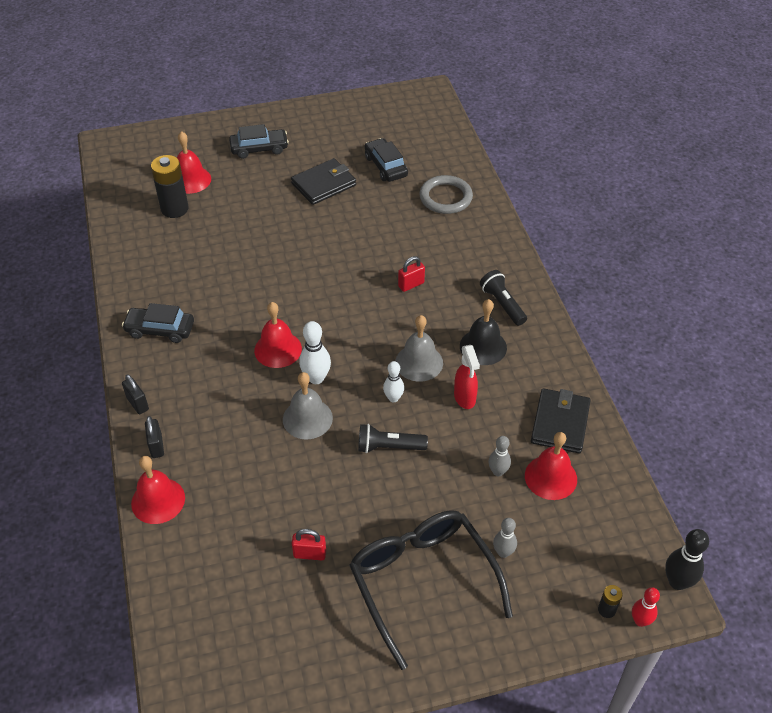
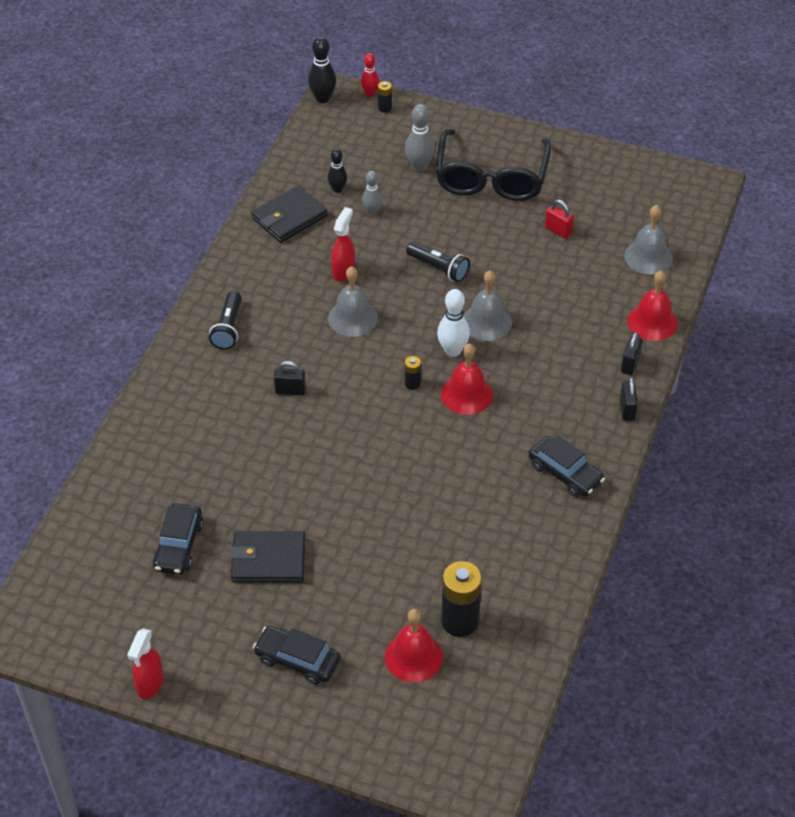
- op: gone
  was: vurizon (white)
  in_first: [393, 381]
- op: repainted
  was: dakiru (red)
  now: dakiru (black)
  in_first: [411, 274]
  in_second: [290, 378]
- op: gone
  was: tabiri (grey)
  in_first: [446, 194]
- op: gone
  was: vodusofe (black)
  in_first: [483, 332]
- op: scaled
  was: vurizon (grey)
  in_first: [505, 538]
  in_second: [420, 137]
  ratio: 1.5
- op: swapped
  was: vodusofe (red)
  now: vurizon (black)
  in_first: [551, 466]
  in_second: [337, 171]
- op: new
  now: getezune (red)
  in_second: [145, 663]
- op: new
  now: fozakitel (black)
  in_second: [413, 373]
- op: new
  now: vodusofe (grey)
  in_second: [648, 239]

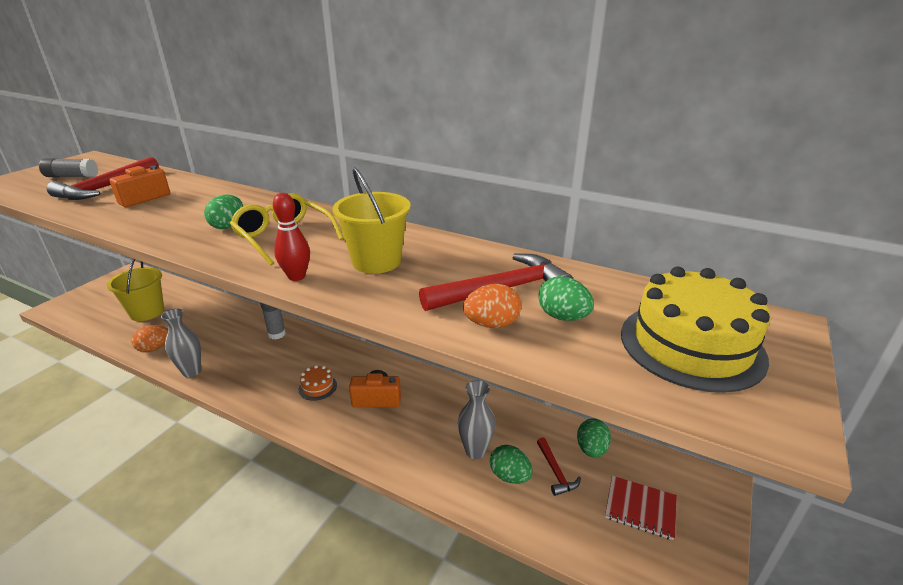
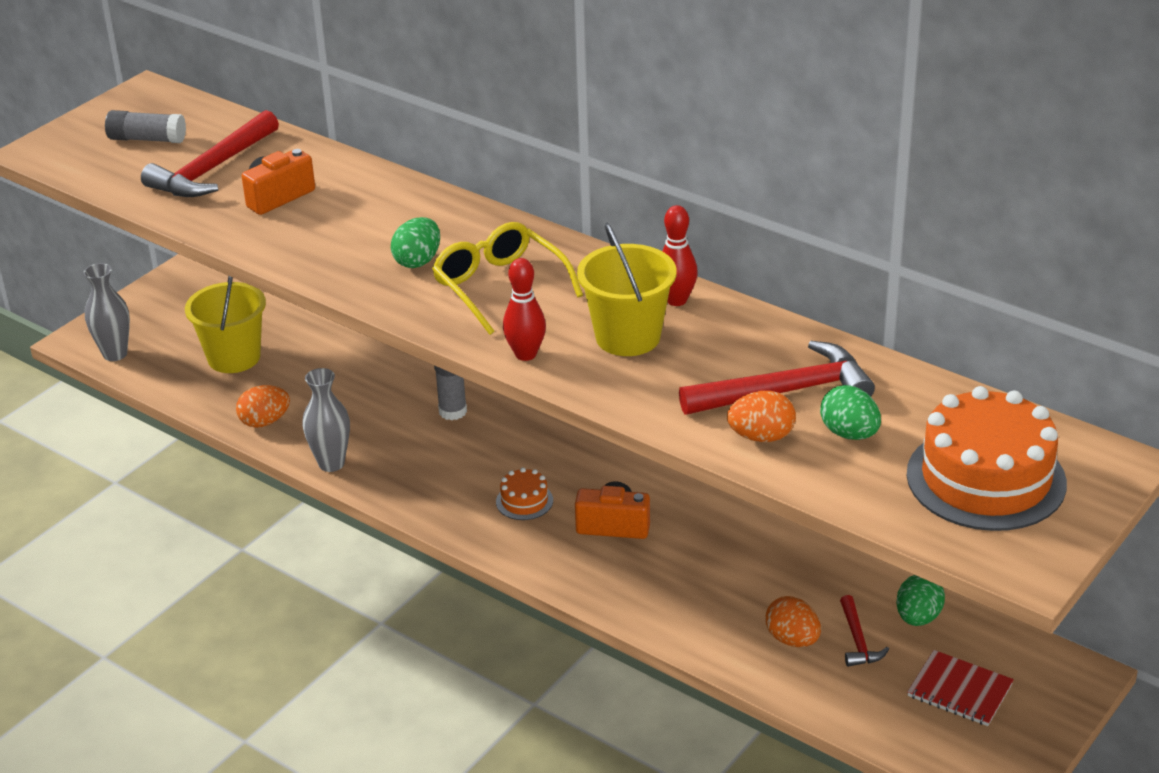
- op: shifted
  was: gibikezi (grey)
  in_first: [476, 419]
  in_second: [107, 312]
- op: repainted
  was: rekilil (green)
  now: rekilil (orange)
  in_first: [511, 464]
  in_second: [793, 621]
- op: repainted
  was: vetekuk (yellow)
  now: vetekuk (orange)
  in_first: [695, 330]
  in_second: [987, 458]
- op: new
  now: vurizon (red)
  in_second: [680, 255]

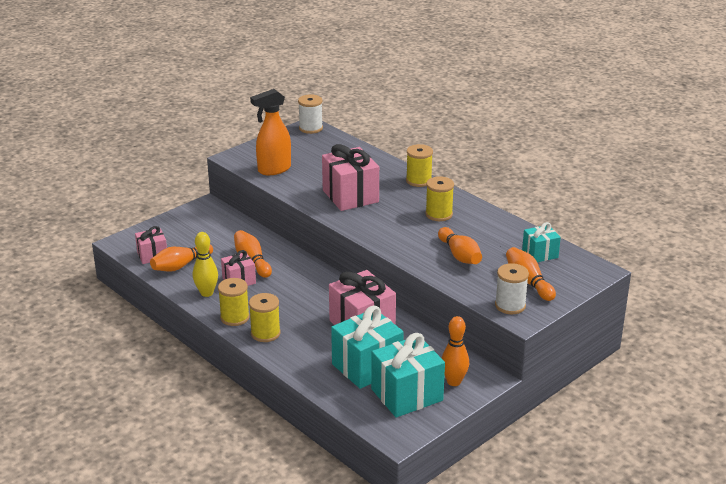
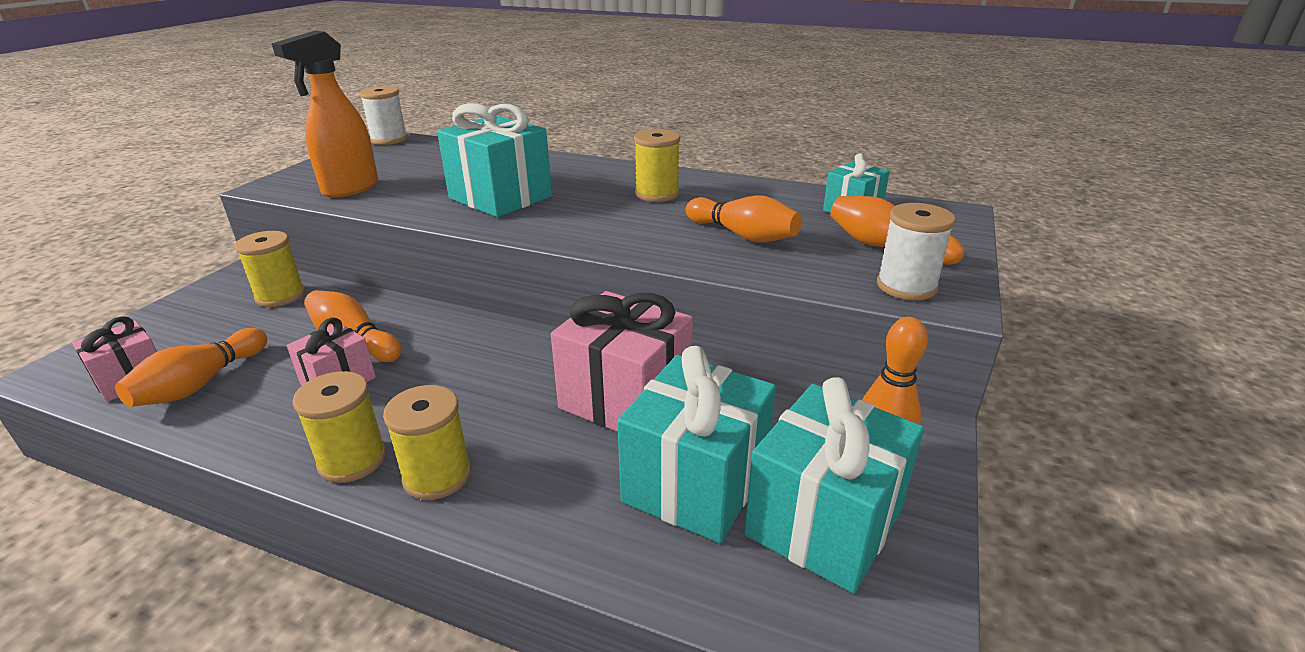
- op: gone
  was: vurizon (yellow)
  in_first: [205, 264]
- op: repainted
  was: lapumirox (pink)
  now: lapumirox (turquoise)
  in_first: [350, 177]
  in_second: [494, 160]
- op: shifted
  was: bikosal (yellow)
  in_first: [419, 165]
  in_second: [270, 269]

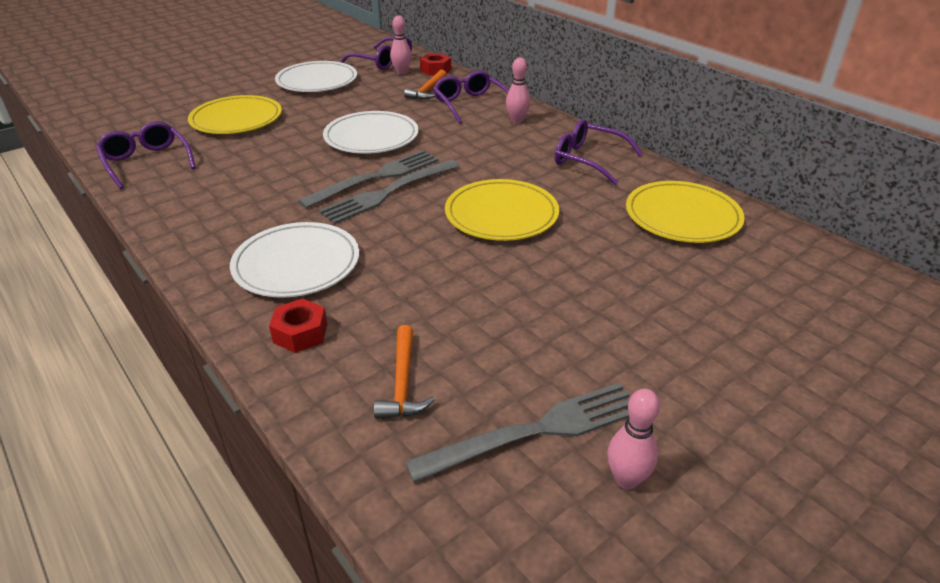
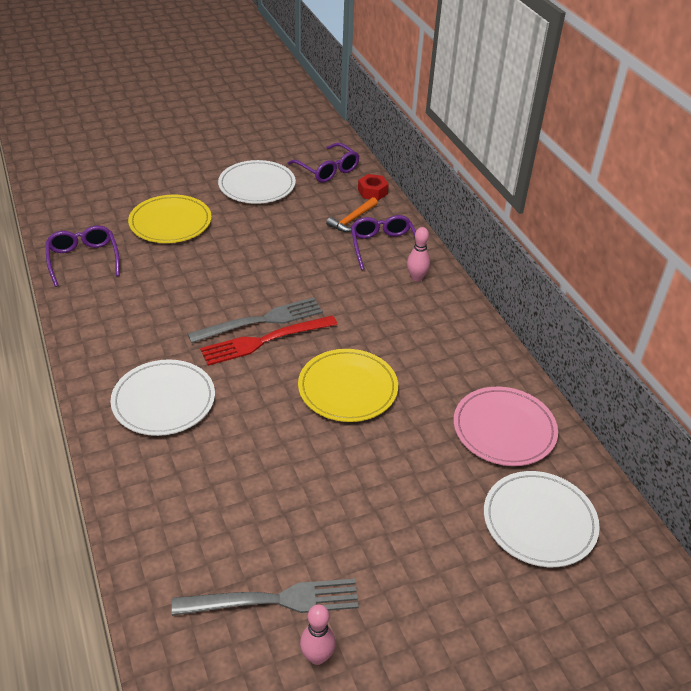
- op: gone
  was: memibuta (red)
  in_first: [298, 325]
- op: repainted
  was: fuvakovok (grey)
  now: fuvakovok (red)
  in_first: [389, 191]
  in_second: [269, 340]
- op: shifted
  was: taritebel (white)
  in_first: [371, 132]
  in_second: [542, 519]
- op: gone
  was: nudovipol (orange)
  in_first: [404, 372]
- op: gone
  was: vurizon (pink)
  in_first: [401, 45]
- op: gone
  was: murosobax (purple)
  in_first: [599, 152]
- op: repainted
  was: taritebel (yellow)
  now: taritebel (pink)
  in_first: [685, 212]
  in_second: [505, 426]

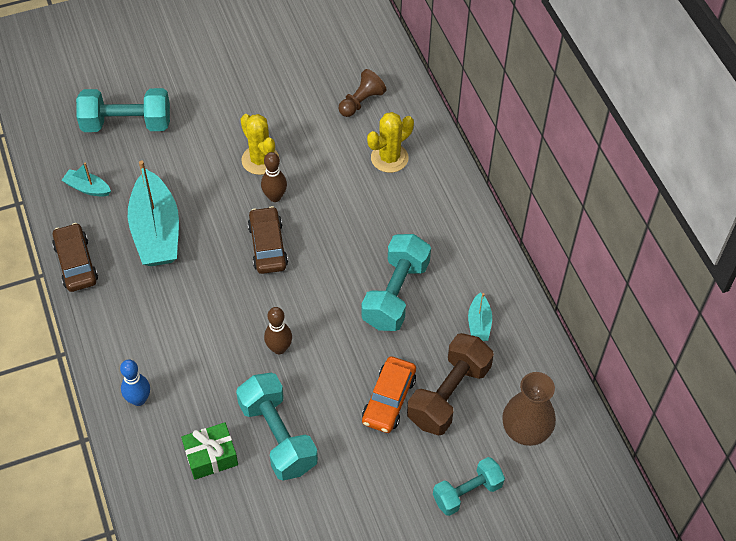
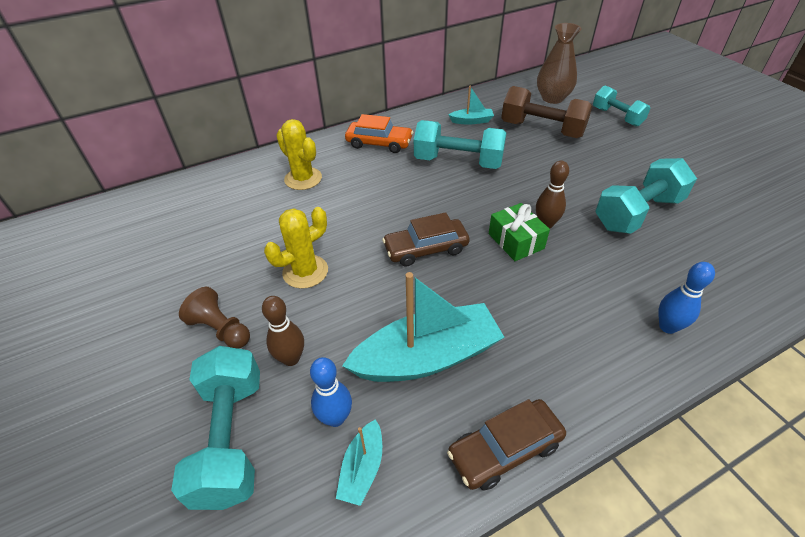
- op: shifted
  was: lapumirox (green)
  in_first: [209, 451]
  in_second: [519, 232]
- op: shifted
  was: vurizon (brown)
  in_first: [274, 177]
  in_second: [283, 331]
- op: shifted
  was: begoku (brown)
  in_first: [362, 93]
  in_second: [214, 317]
- op: shifted
  was: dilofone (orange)
  in_first: [389, 394]
  in_second: [379, 133]
- op: new
  now: vurizon (blue)
  in_second: [331, 392]

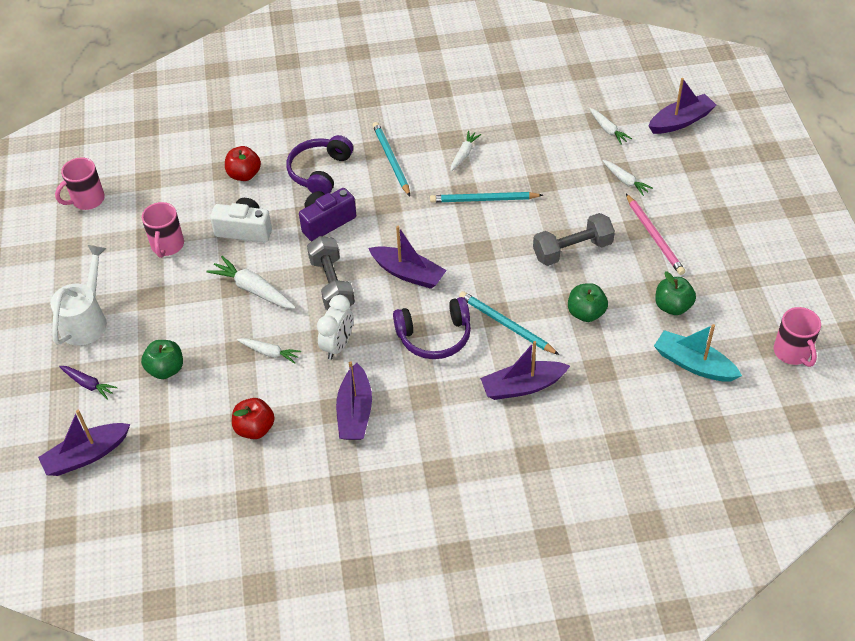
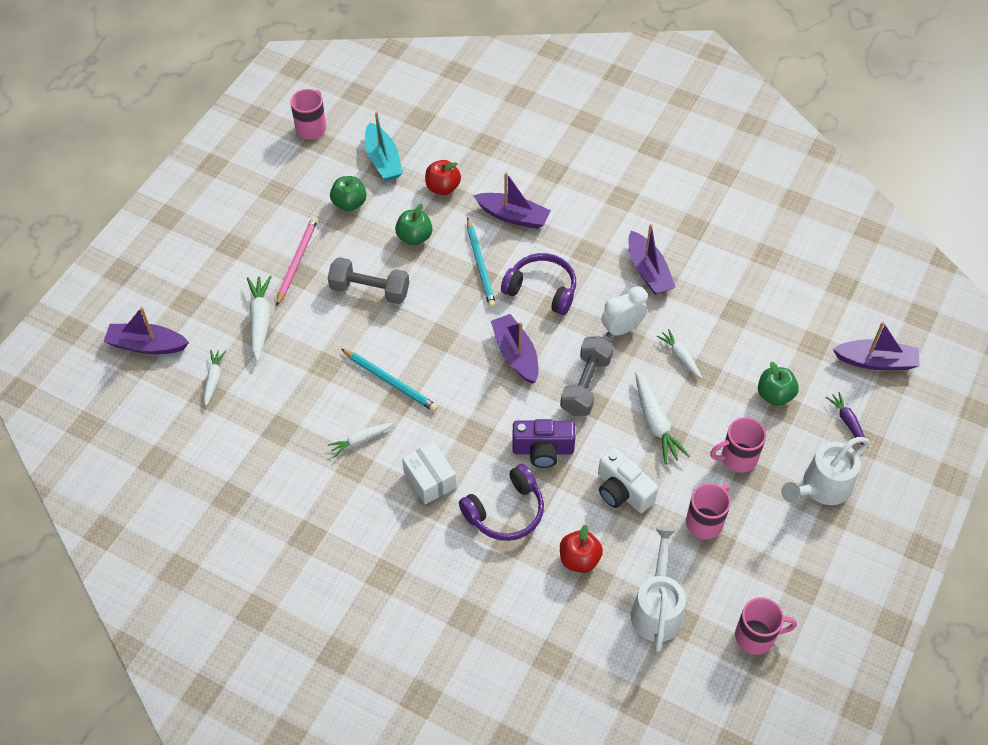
- op: shifted
  was: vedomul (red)
  in_first: [253, 418]
  in_second: [443, 177]
- op: rotated
  was: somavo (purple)
  in_first: [354, 400]
  in_second: [651, 259]
  clockwise: 120
- op: swapped
  was: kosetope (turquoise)
  now: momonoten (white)
  in_first: [391, 159]
  in_second: [429, 472]
- op: scaled
  was: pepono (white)
  in_first: [628, 178]
  in_second: [259, 319]
  ratio: 1.61
- op: new
  now: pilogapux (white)
  in_second: [658, 589]
- op: new
  now: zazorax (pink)
  in_second: [738, 445]

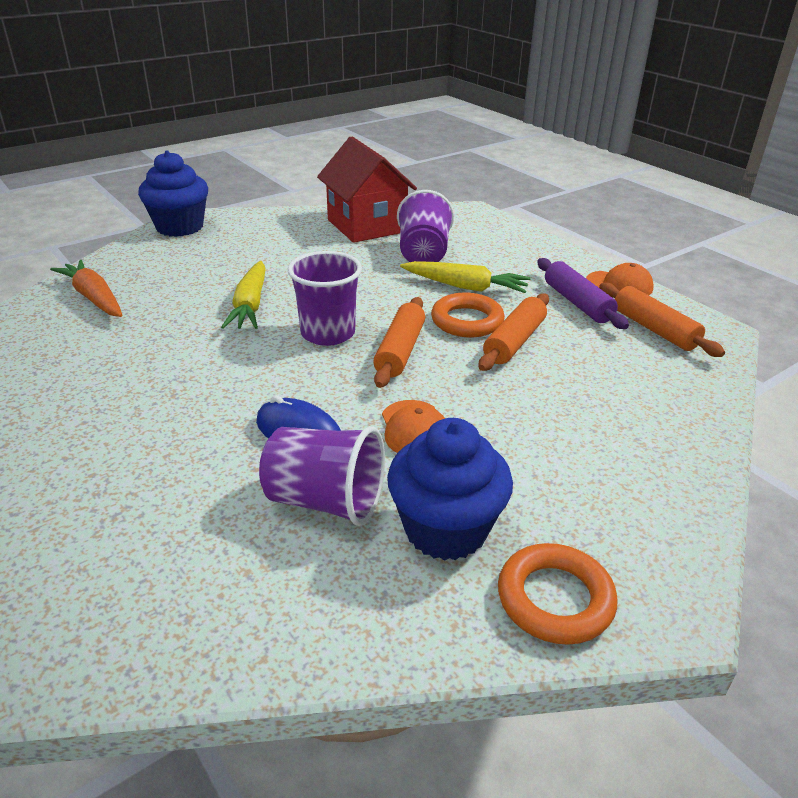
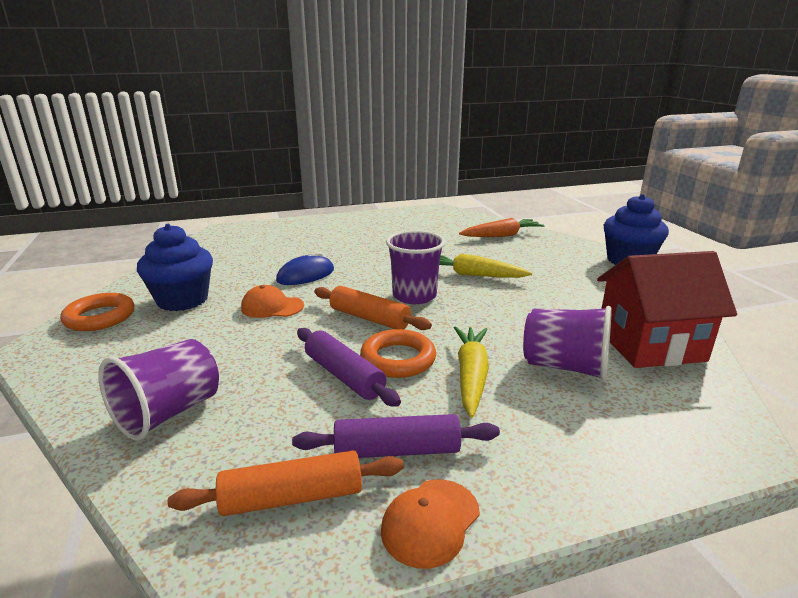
- op: shifted
  was: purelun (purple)
  in_first: [322, 476]
  in_second: [158, 389]
- op: rotated
  was: pepono (yellow)
  in_first: [465, 277]
  in_second: [471, 372]
  clockwise: 150
- op: repainted
  was: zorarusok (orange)
  now: zorarusok (purple)
  in_first: [514, 332]
  in_second: [349, 367]

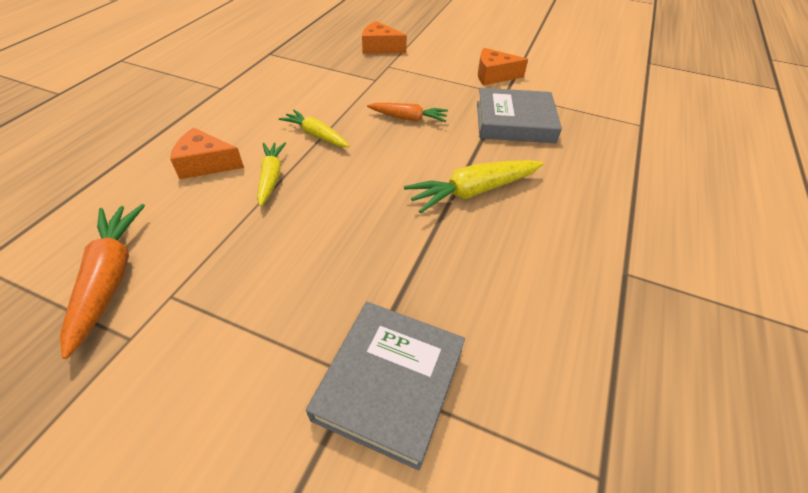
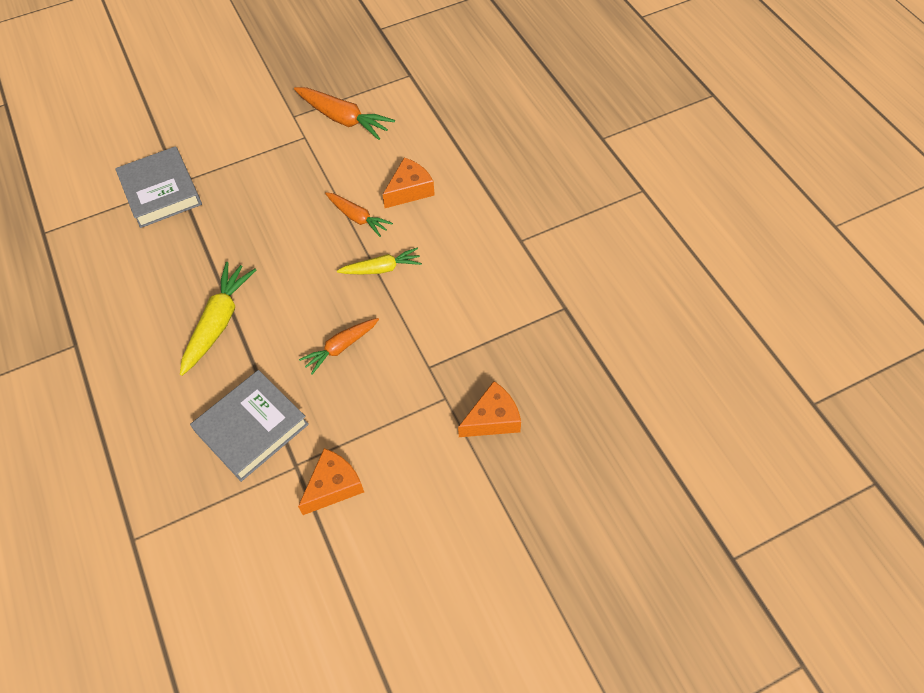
- op: repainted
  was: pepono (yellow)
  now: pepono (orange)
  in_first: [271, 174]
  in_second: [359, 214]

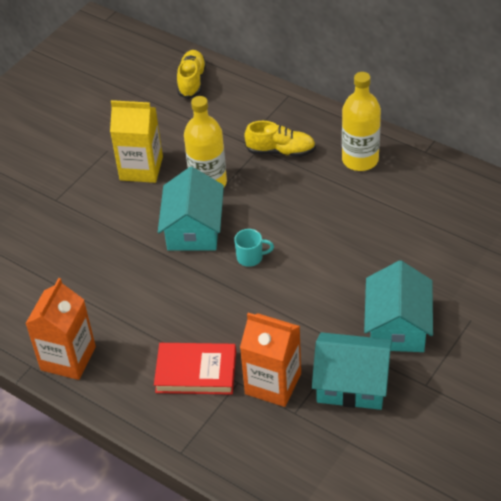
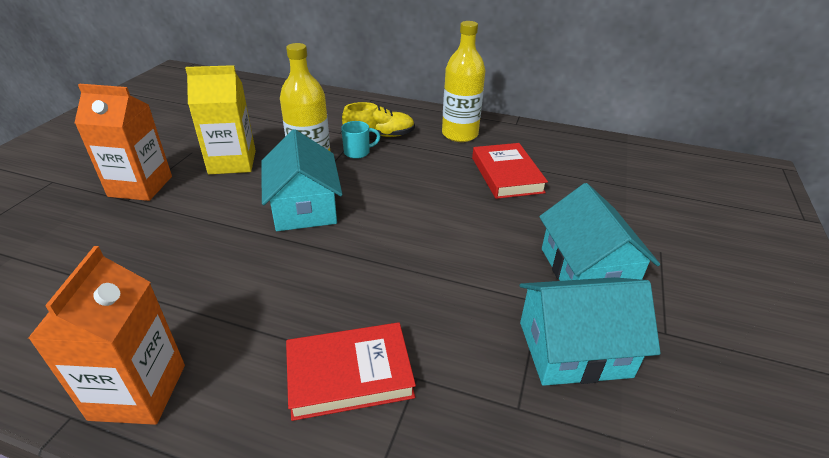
- op: gone
  was: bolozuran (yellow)
  in_first: [191, 74]
- op: shifted
  was: zazorax (turquoise)
  in_first: [254, 248]
  in_second: [360, 140]
- op: shifted
  was: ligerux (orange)
  in_first: [270, 360]
  in_second: [123, 142]
- op: new
  now: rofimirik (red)
  in_second: [510, 171]

